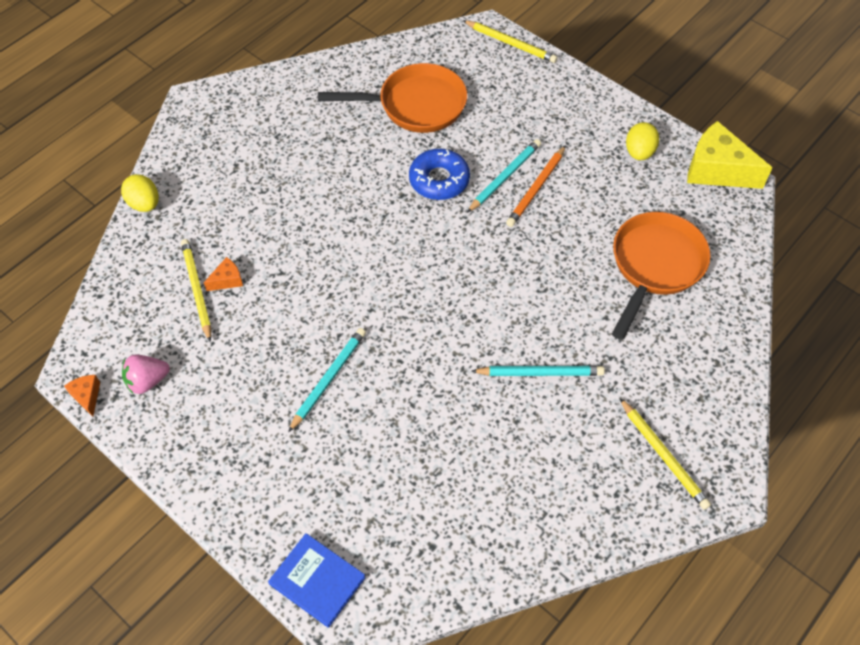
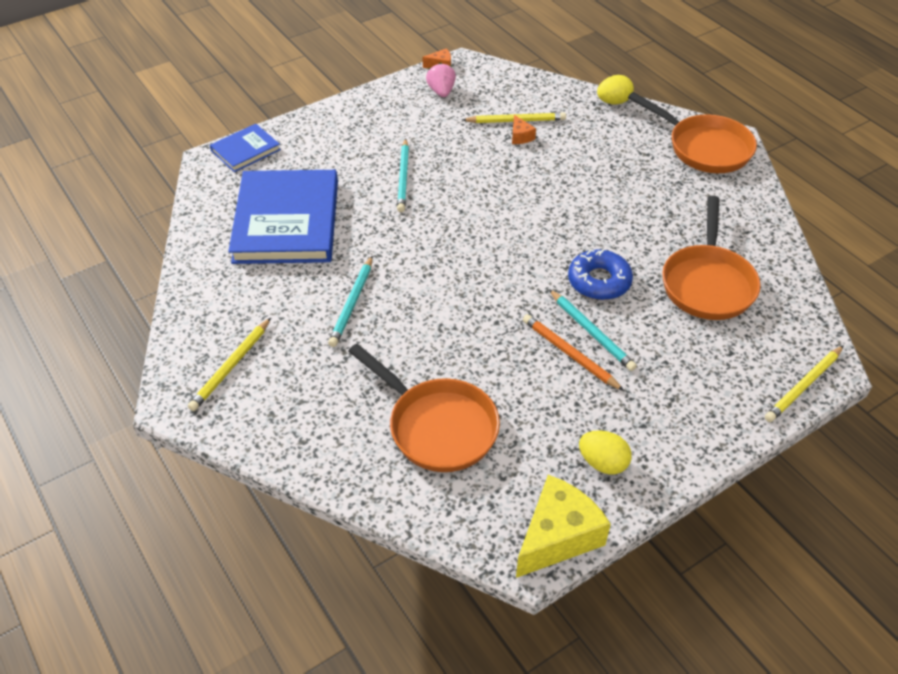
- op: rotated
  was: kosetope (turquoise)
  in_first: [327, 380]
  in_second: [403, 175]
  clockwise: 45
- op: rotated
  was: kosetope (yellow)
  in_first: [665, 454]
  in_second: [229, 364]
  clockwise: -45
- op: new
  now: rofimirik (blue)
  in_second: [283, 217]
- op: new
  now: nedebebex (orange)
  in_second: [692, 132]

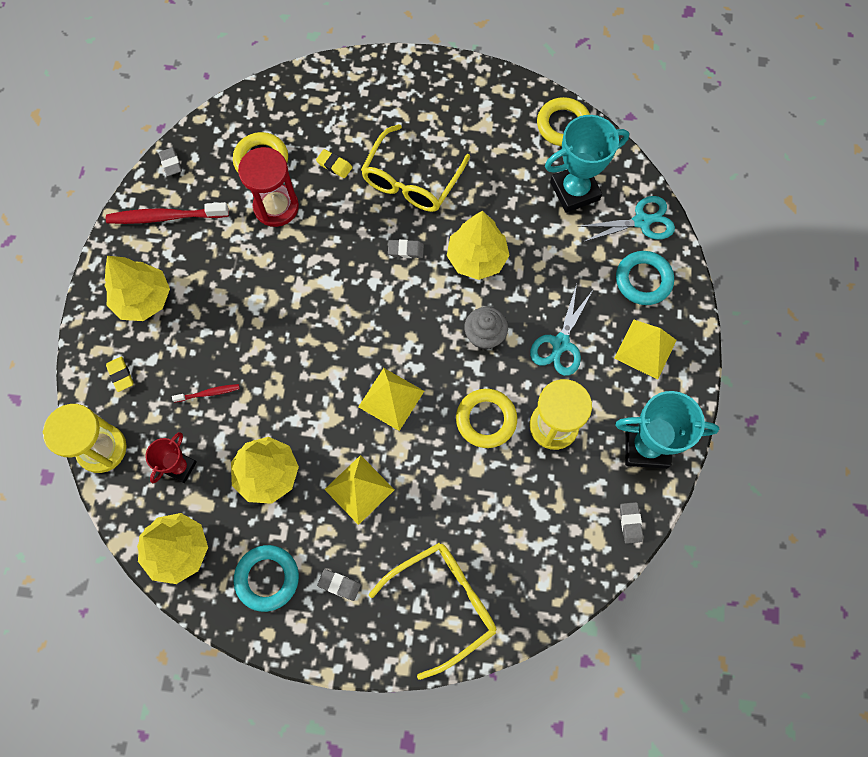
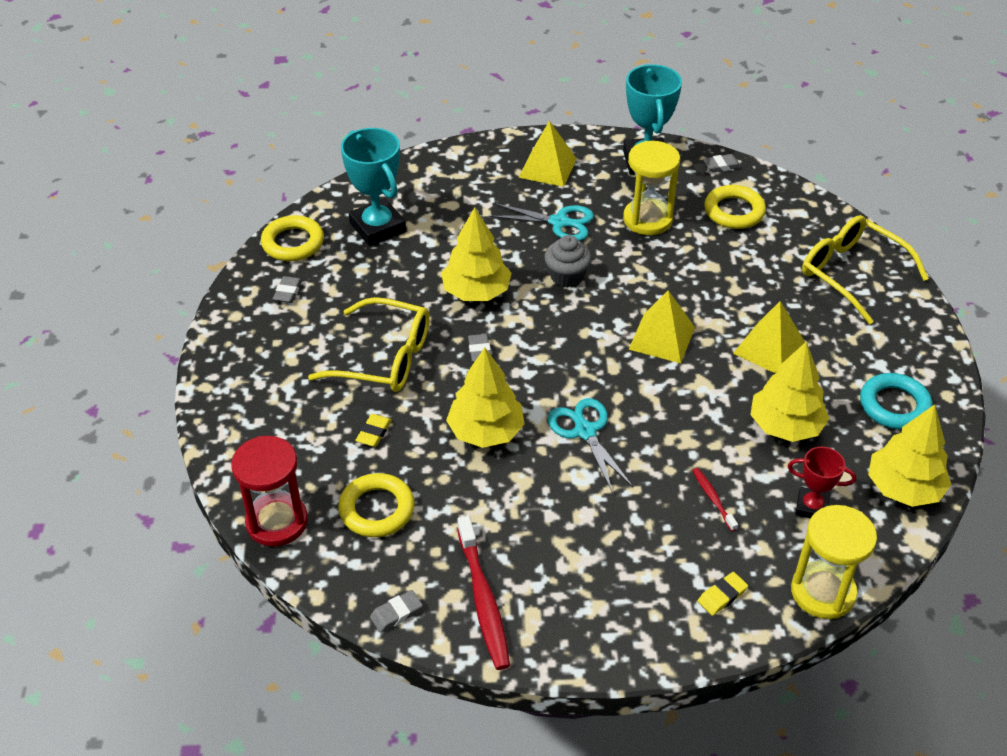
- op: shifted
  was: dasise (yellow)
  in_first: [137, 288]
  in_second: [485, 397]
- op: shifted
  was: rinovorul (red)
  in_first: [268, 187]
  in_second: [269, 491]
- op: shifted
  was: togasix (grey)
  in_first: [339, 585]
  in_second: [287, 289]
- op: shifted
  was: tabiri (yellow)
  in_first: [486, 418]
  in_second: [735, 207]
- op: shifted
  was: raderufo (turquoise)
  in_first: [626, 219]
  in_second: [590, 445]
- op: gone
  was: tabiri (turquoise)
  in_first: [645, 278]

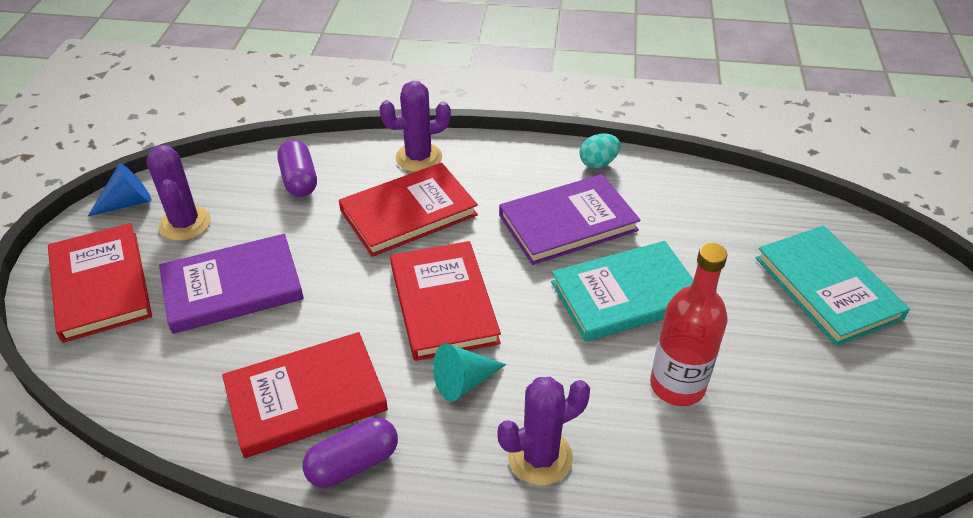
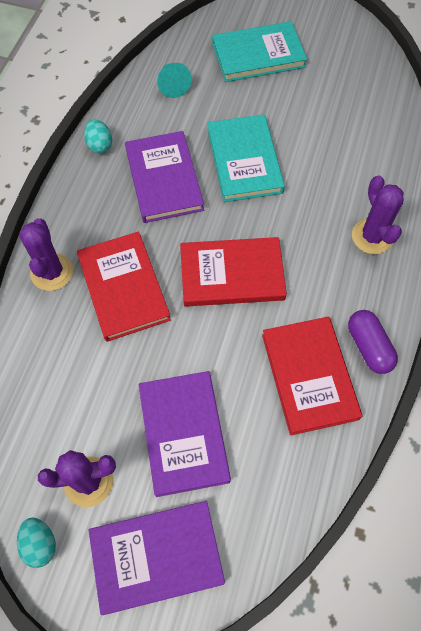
- op: repainted
  was: rofimirik (red)
  now: rofimirik (purple)
  in_first: [100, 283]
  in_second: [157, 558]
- op: swapped
  was: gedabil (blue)
  now: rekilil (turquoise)
  in_first: [119, 189]
  in_second: [36, 543]
- op: gone
  was: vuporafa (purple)
  in_first: [297, 168]
- op: shifted
  was: gedabil (turquoise)
  in_first: [469, 372]
  in_second: [174, 80]
- op: gone
  was: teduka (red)
  in_first: [688, 324]

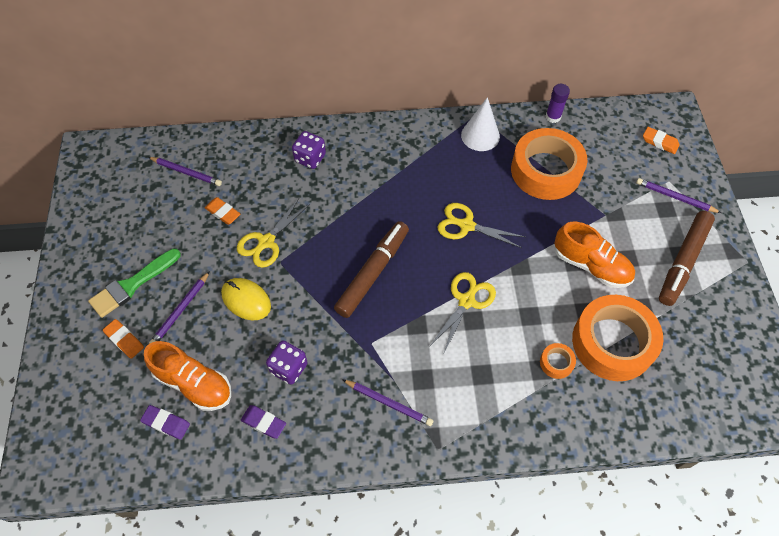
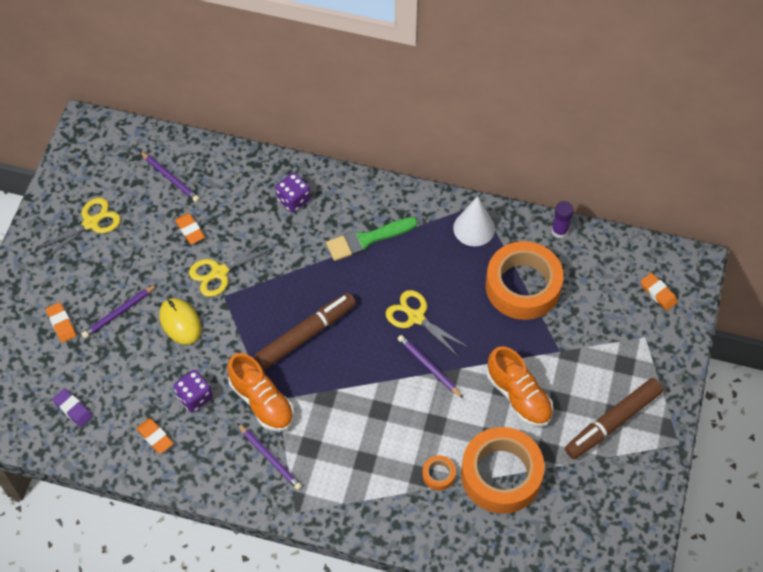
- op: shifted
  was: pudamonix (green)
  in_first: [134, 283]
  in_second: [371, 239]
- op: shifted
  was: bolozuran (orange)
  in_first: [187, 376]
  in_second: [260, 392]
- op: repainted
  was: togasix (purple)
  now: togasix (orange)
  in_first: [263, 422]
  in_second: [154, 436]
- op: shifted
  was: raderufo (yellow)
  in_first: [462, 313]
  in_second: [79, 228]
- op: shifted
  was: kosetope (purple)
  in_first: [678, 195]
  in_second: [430, 366]

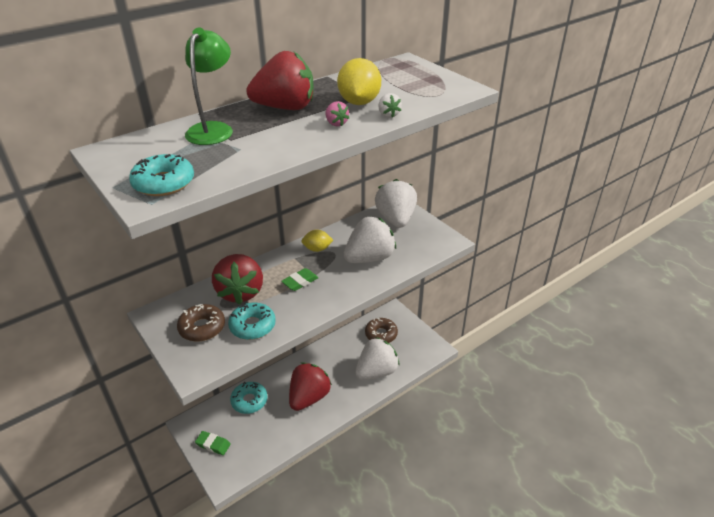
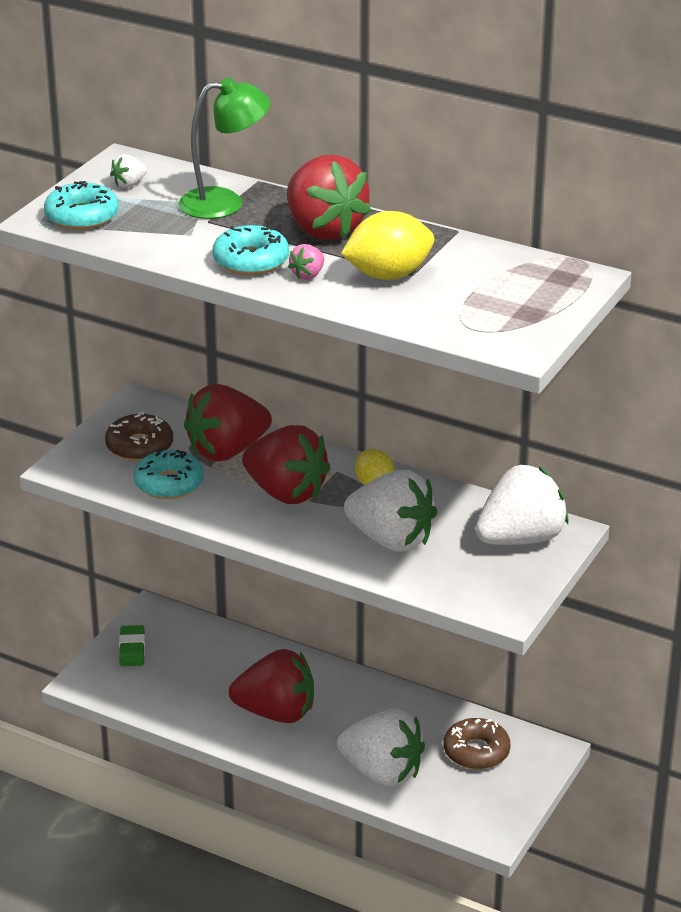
- op: shifted
  was: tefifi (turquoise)
  in_first: [249, 398]
  in_second: [250, 250]
- op: swapped
  was: togasix (green)
  now: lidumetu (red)
  in_first: [300, 279]
  in_second: [286, 464]
- op: shifted
  was: lidumetu (white)
  in_first: [390, 105]
  in_second: [128, 171]

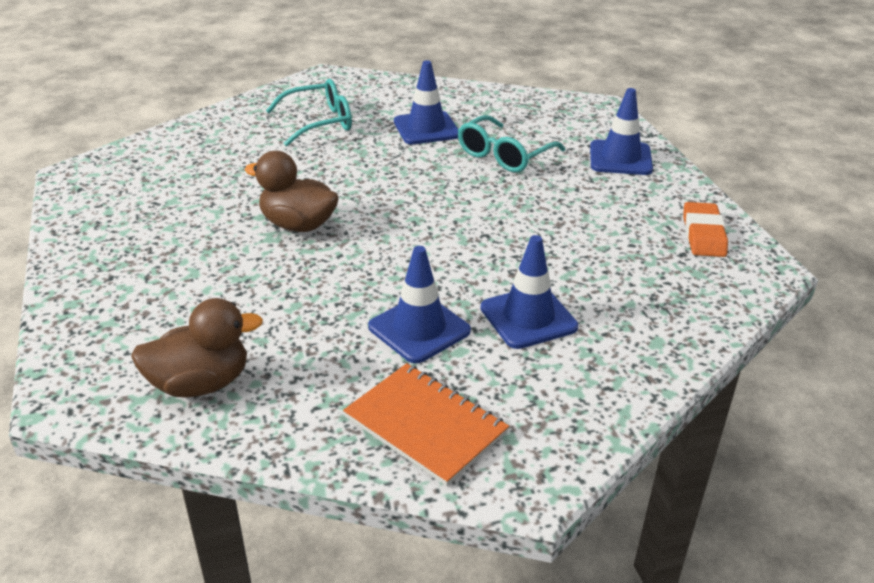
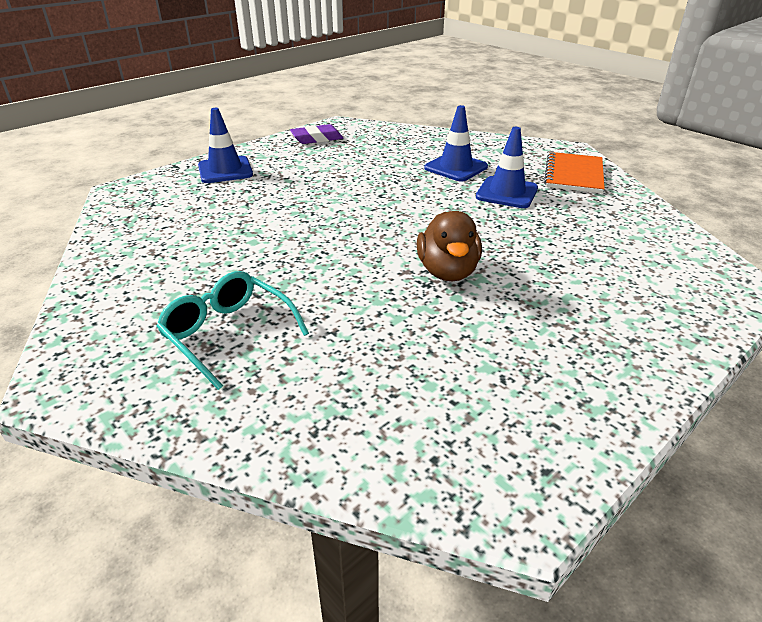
- op: gone
  was: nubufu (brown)
  in_first: [197, 348]
- op: gone
  was: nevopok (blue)
  in_first: [426, 102]
- op: gone
  was: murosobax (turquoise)
  in_first: [511, 143]
- op: repainted
  was: togasix (orange)
  now: togasix (purple)
  in_first: [705, 229]
  in_second: [316, 134]

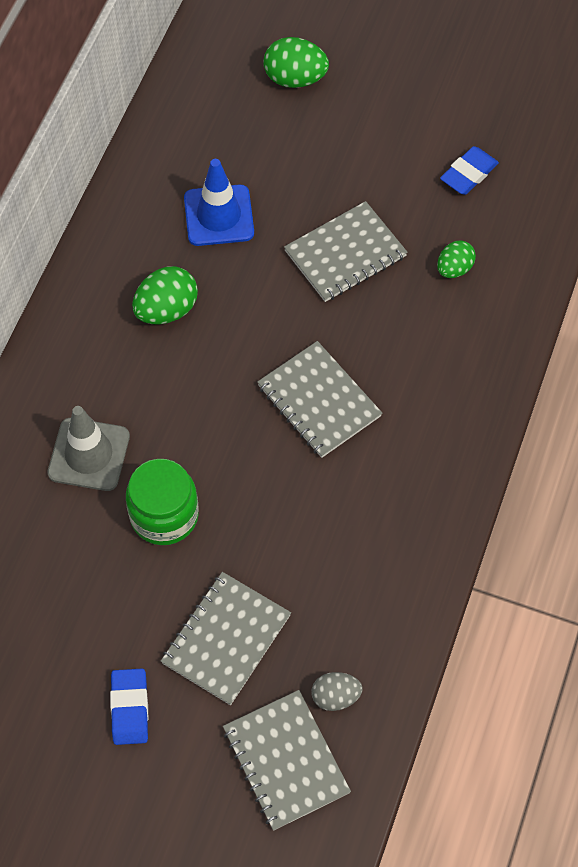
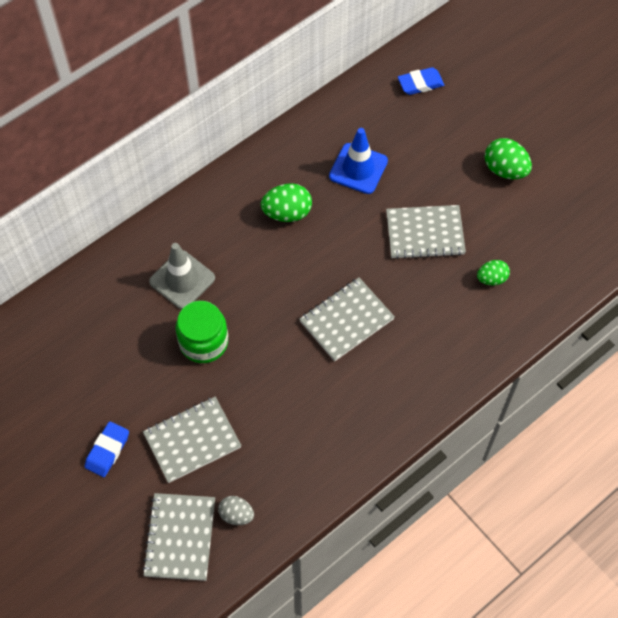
- op: rotated
  was: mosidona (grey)
  in_first: [319, 399]
  in_second: [347, 319]
  clockwise: 60
- op: shifted
  was: rekilil (green)
  in_first: [296, 62]
  in_second: [508, 158]
- op: shifted
  was: togasix (blue)
  in_first: [469, 170]
  in_second: [421, 81]

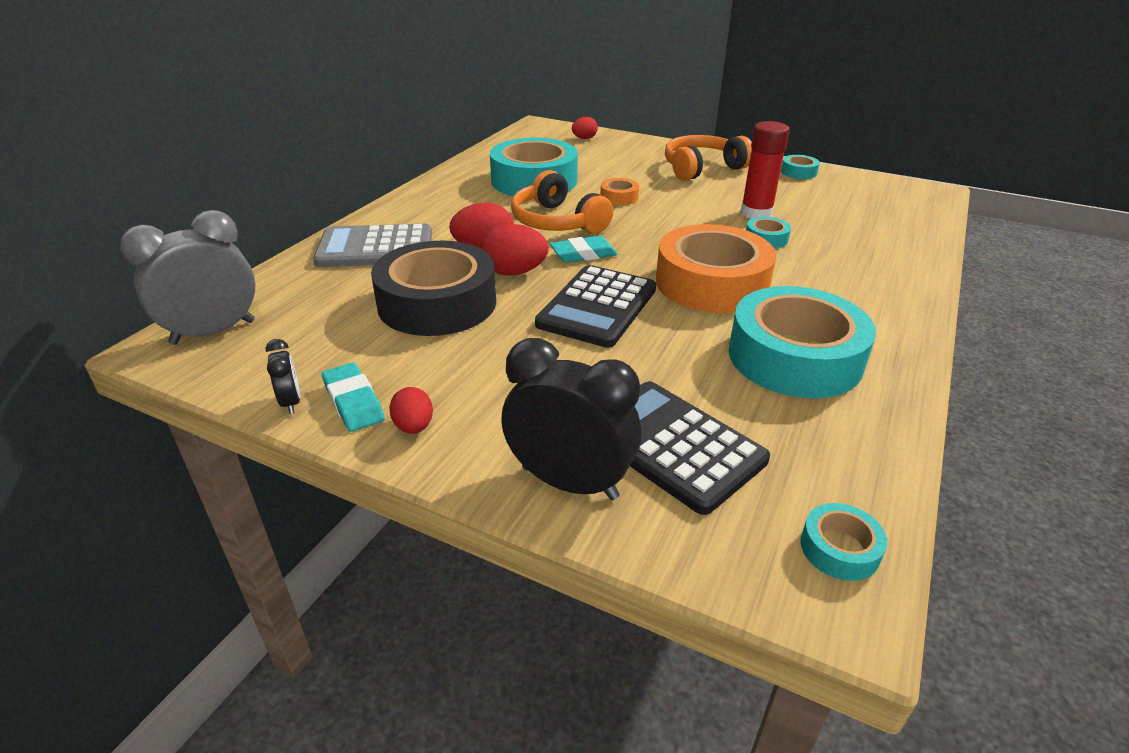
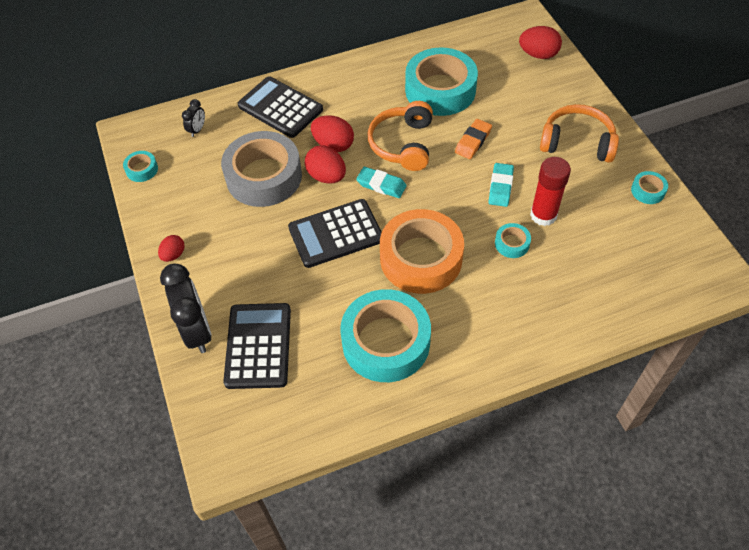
- op: gone
  was: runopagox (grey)
  in_first: [188, 277]
- op: shifted
  was: runopagox (black)
  in_first: [283, 376]
  in_second: [193, 118]
- op: repainted
  was: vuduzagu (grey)
  now: vuduzagu (black)
  in_first: [372, 245]
  in_second: [280, 107]
- op: shifted
  was: togasix (turquoise)
  in_first: [353, 397]
  in_second: [501, 185]
- op: repainted
  was: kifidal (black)
  now: kifidal (grey)
  in_first: [433, 288]
  in_second: [261, 169]
- op: scaled
  was: rekilil (red)
  in_first: [585, 128]
  in_second: [540, 42]
  ratio: 1.63
- op: swapped
  was: kifidal (orange)
  now: togasix (orange)
  in_first: [619, 191]
  in_second: [473, 139]
- op: shifted
  was: kifidal (turquoise)
  in_first: [843, 542]
  in_second: [140, 166]

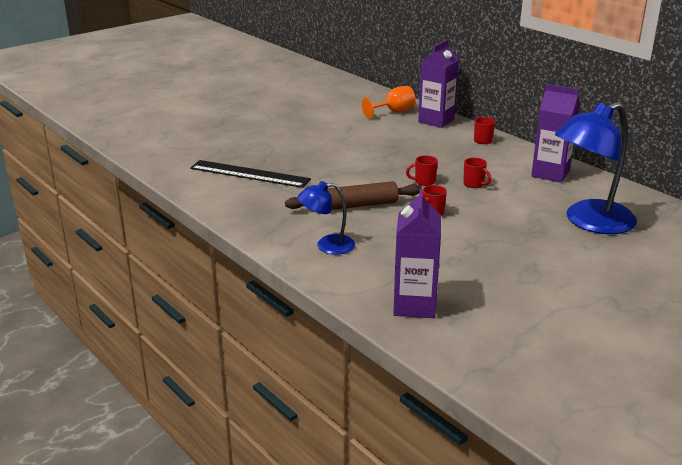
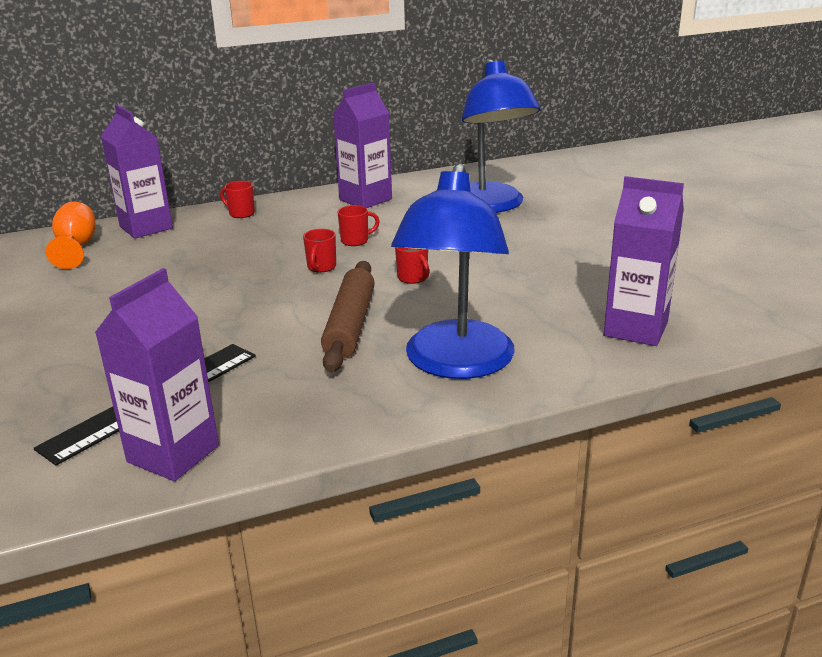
- op: scaled
  was: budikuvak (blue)
  in_first: [326, 218]
  in_second: [453, 271]
  ratio: 1.89
- op: new
  now: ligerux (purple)
  in_second: [157, 374]

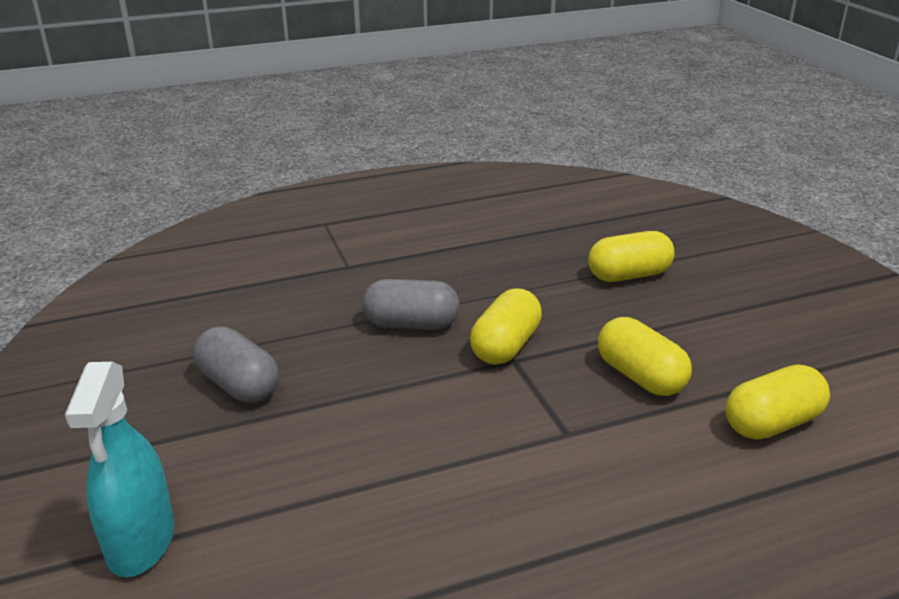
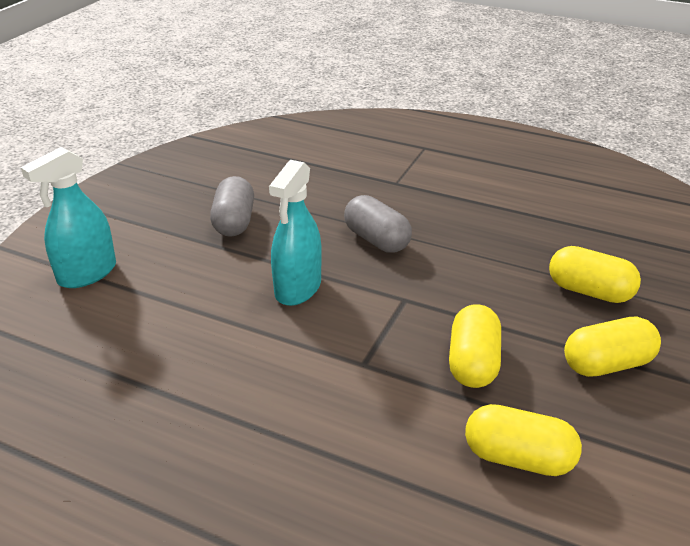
- op: shifted
  was: vuporafa (yellow)
  in_first: [506, 326]
  in_second: [612, 347]
- op: new
  now: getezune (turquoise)
  in_second: [295, 233]

